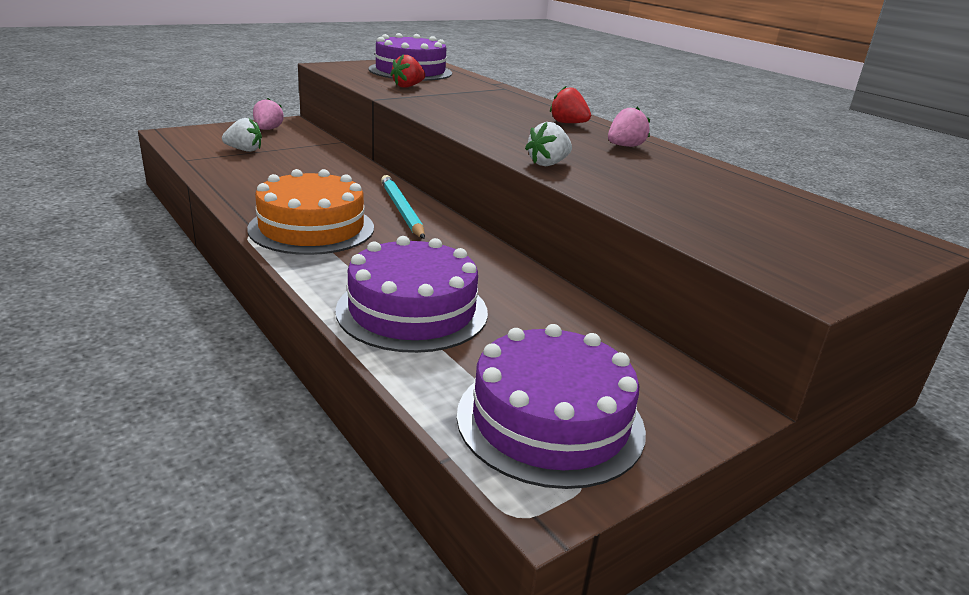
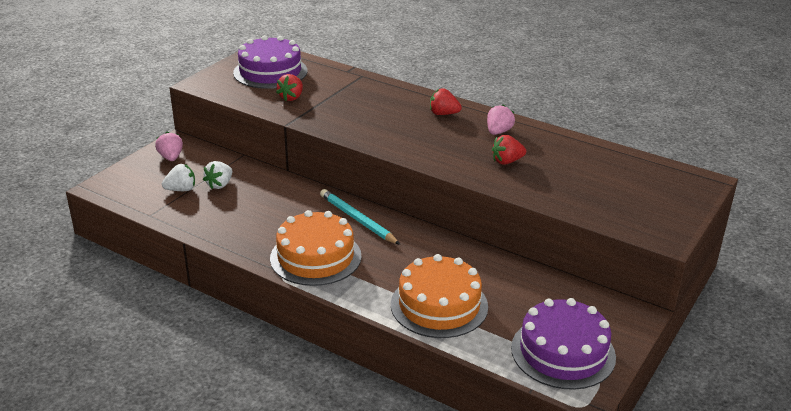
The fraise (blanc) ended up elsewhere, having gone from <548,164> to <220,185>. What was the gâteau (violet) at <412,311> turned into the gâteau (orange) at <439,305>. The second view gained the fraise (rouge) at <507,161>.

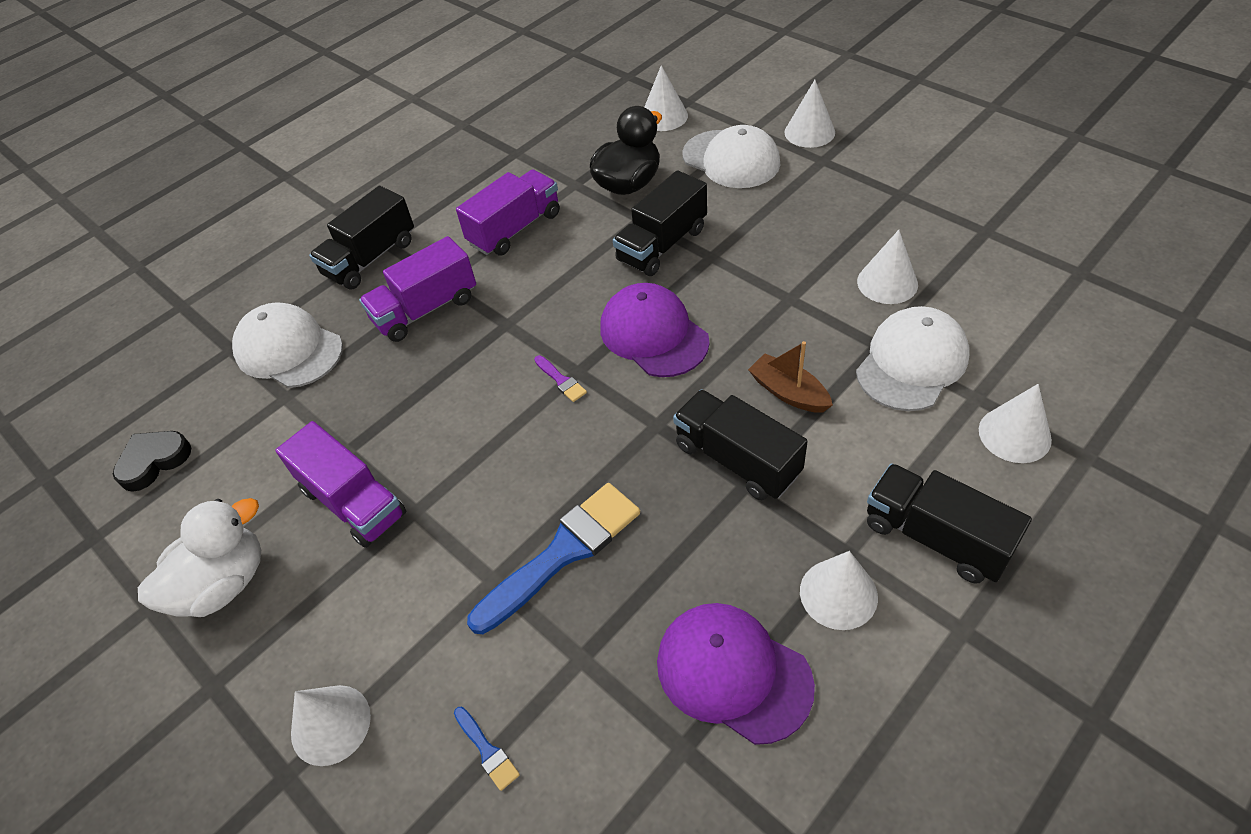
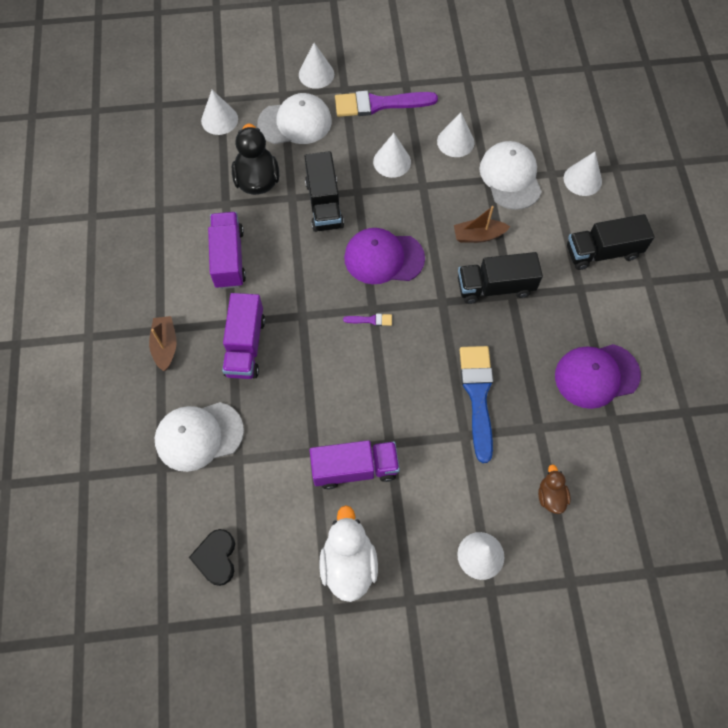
Where the camion (noir) stood at <370,258>, the bateau (marron) came to stand at <165,346>. The cône (blanc) ended up elsewhere, having gone from <838,594> to <392,161>. Where the pinceau (bleu) stood at <487,750>, the canard (marron) came to stand at <550,496>. The second view gained the pinceau (violet) at <379,104>.

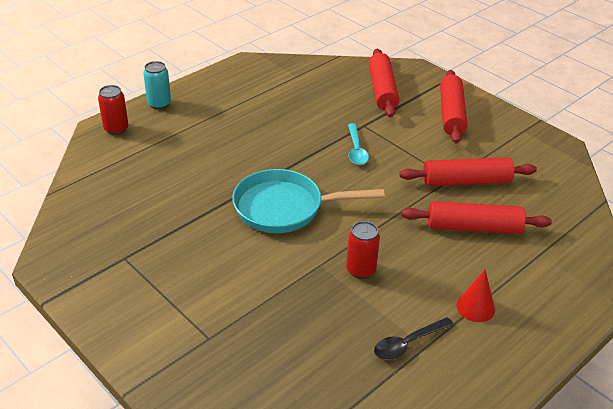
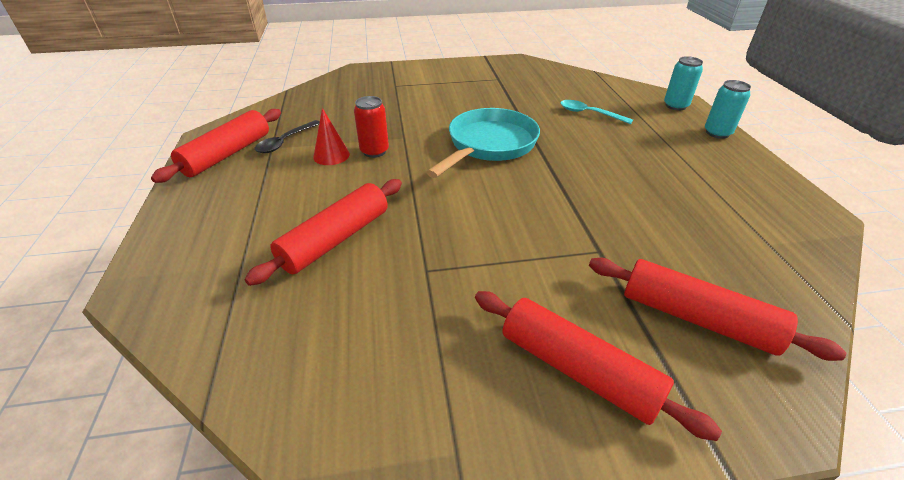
What was the canette (rouge) at <116,129> turned into the canette (turquoise) at <675,106>. The cuillère (turquoise) ended up elsewhere, having gone from <356,150> to <589,114>. The rouleau à pâtisserie (rouge) ended up elsewhere, having gone from <466,181> to <227,154>. The cône (rouge) ended up elsewhere, having gone from <475,307> to <331,155>. The cuillère (noir) at <407,343> ended up facing another way, 150 degrees counterclockwise from before.

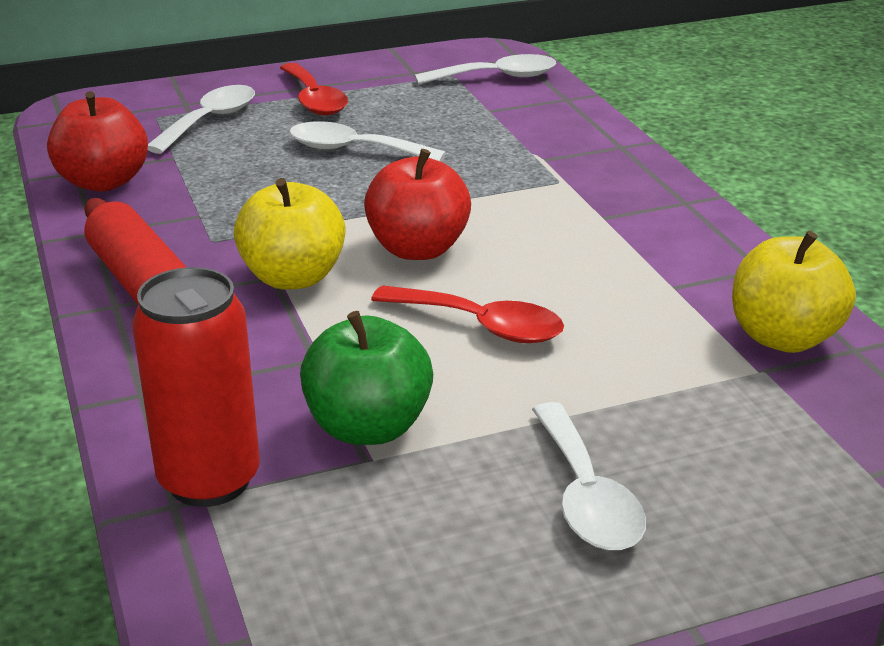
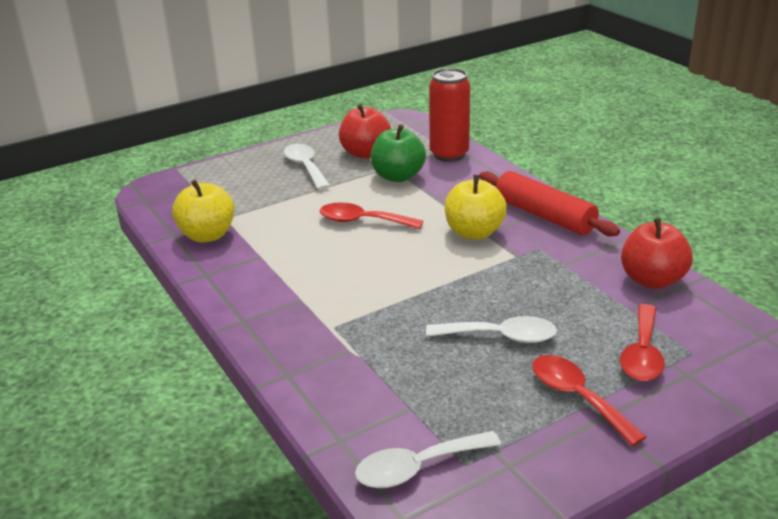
What was the cuillère (blanc) at <210,121> turned into the cuillère (rouge) at <642,354>. The pomme (rouge) ended up elsewhere, having gone from <417,249> to <365,153>.

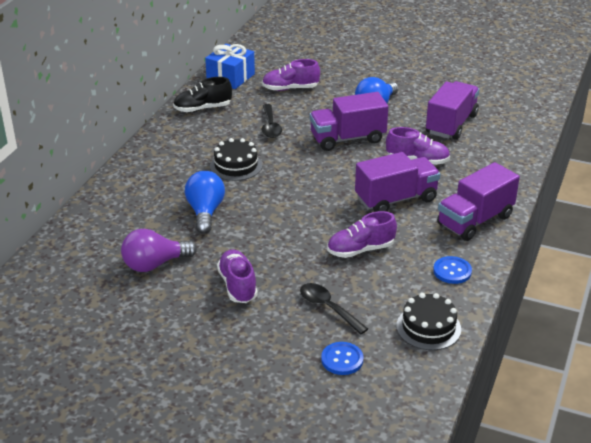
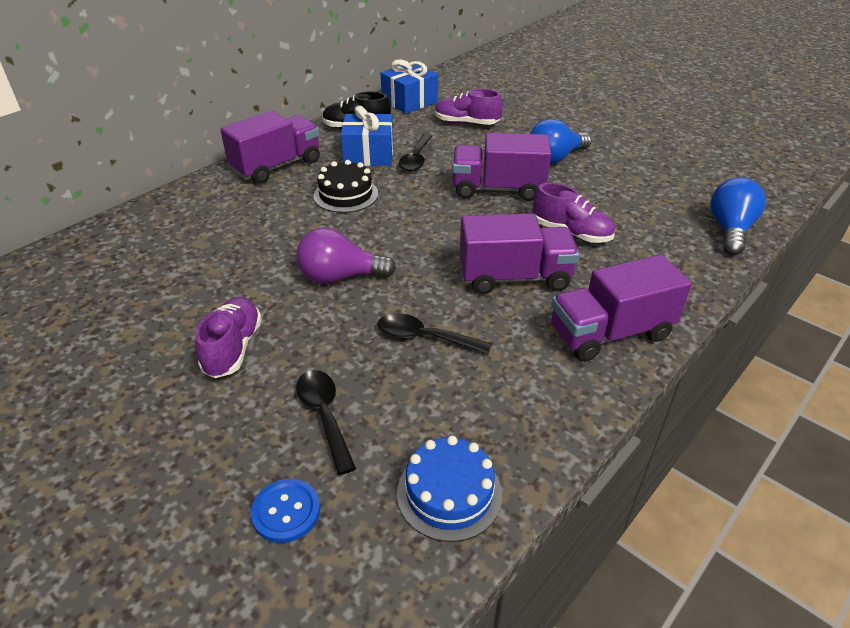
The camion (violet) ended up elsewhere, having gone from <451,124> to <276,166>. The ampoule (bleu) ended up elsewhere, having gone from <205,212> to <730,230>. Where the chaussure (violet) stood at <360,250>, the cuillère (noir) came to stand at <424,337>. The ampoule (violet) ended up elsewhere, having gone from <154,264> to <340,277>. The second view lost the bouton (bleu) at <452,271>. What was the gâteau (noir) at <428,327> turned into the gâteau (bleu) at <449,493>. The second view gained the cadeau (bleu) at <368,155>.

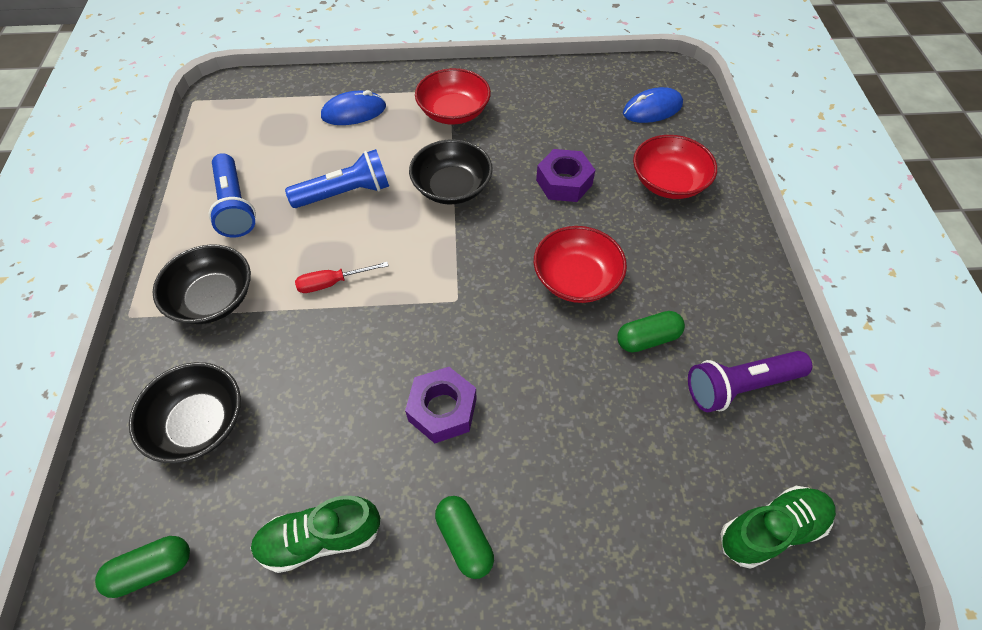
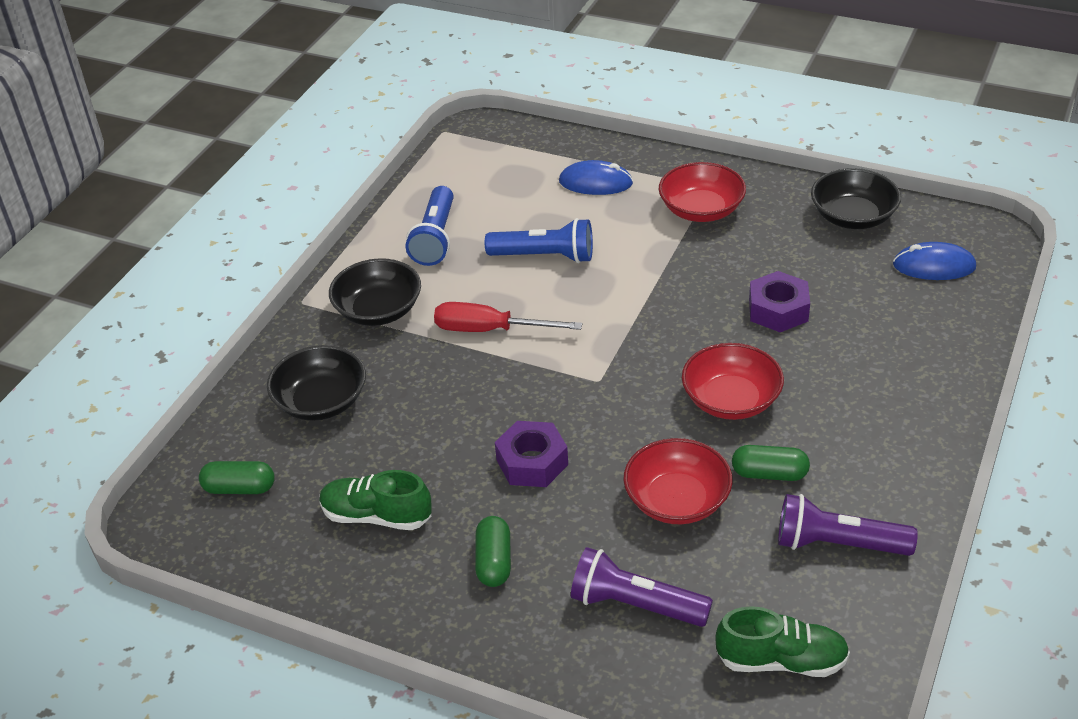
The bol (rouge) ended up elsewhere, having gone from <668,182> to <677,500>. The bol (noir) ended up elsewhere, having gone from <452,187> to <853,217>. The size of the tournevis (rouge) at <332,283> changed by a factor of 1.55. The second view gained the lampe de poche (violet) at <635,604>.

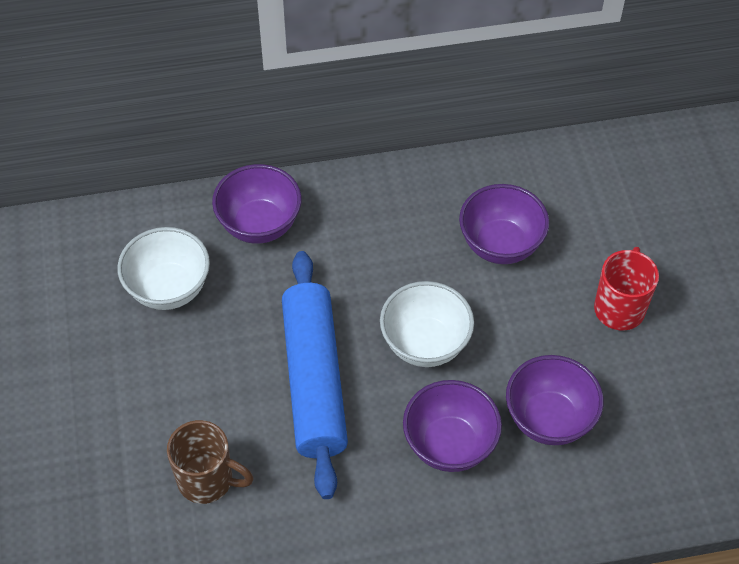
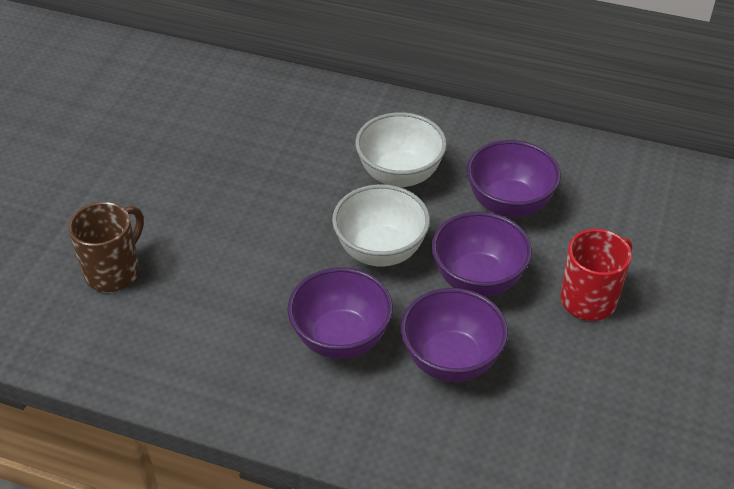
The bol (violet) ended up elsewhere, having gone from <259,225> to <478,280>. The bol (blanc) ended up elsewhere, having gone from <169,289> to <399,175>. The second view lost the rouleau à pâtisserie (bleu) at <314,380>. The tasse (marron) at <207,480> ended up facing another way, 105 degrees counterclockwise from before.

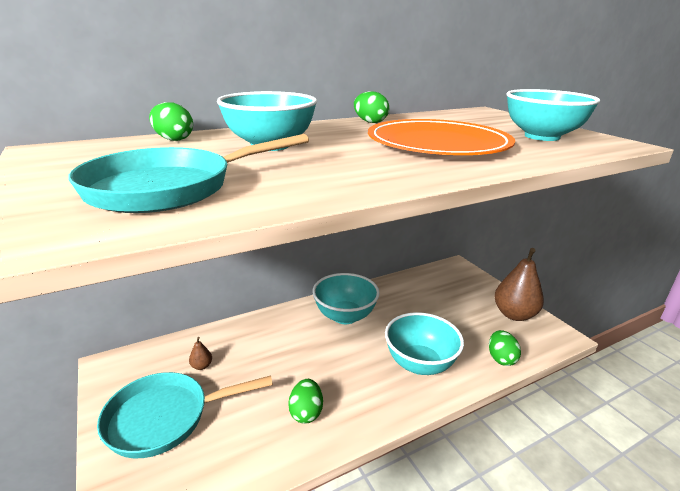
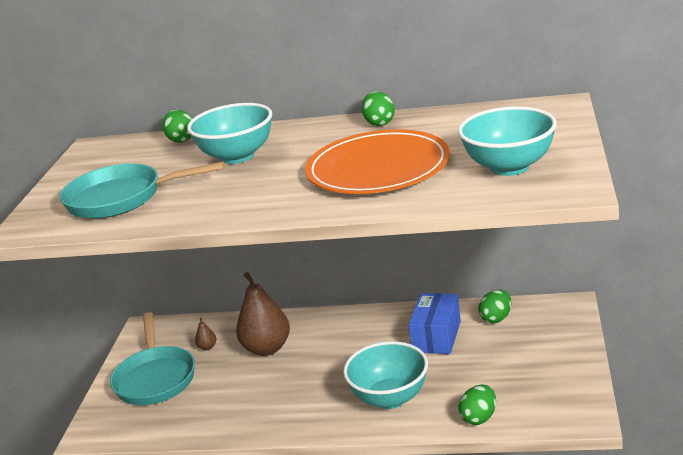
The poire (marron) ended up elsewhere, having gone from <514,314> to <267,348>. The second view lost the bol (turquoise) at <345,316>. The poêle (turquoise) at <165,418> ended up facing another way, 120 degrees counterclockwise from before. The œuf (vert) ended up elsewhere, having gone from <306,412> to <496,318>. The second view gained the boîte (bleu) at <436,336>.

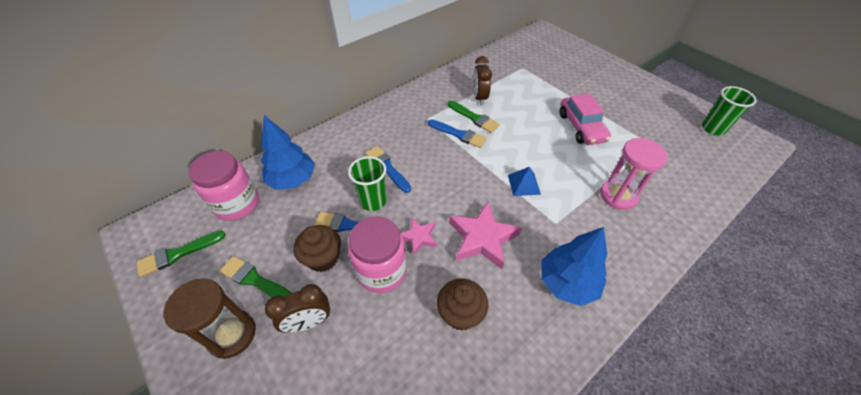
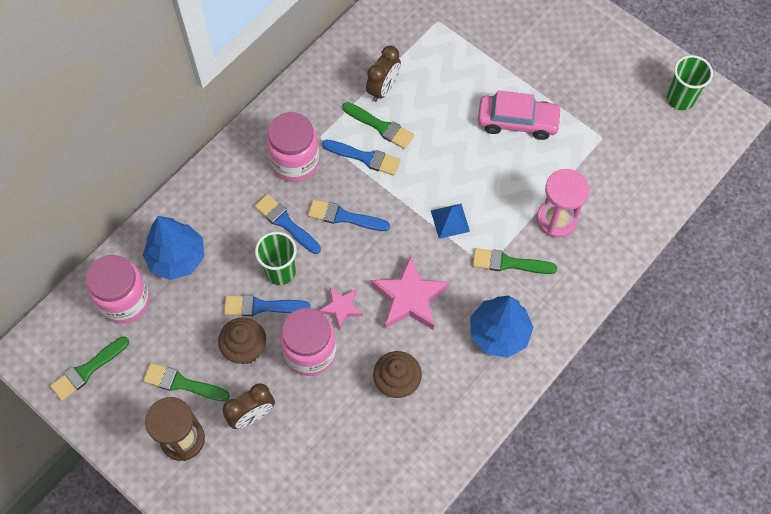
The réveil (marron) at <479,98> ended up facing another way, 135 degrees counterclockwise from before. The voiture (rose) at <581,127> ended up facing another way, 60 degrees counterclockwise from before. The second view gained the bocal (rose) at <295,162>. The second view gained the pinceau (bleu) at <344,217>. The second view gained the pinceau (vert) at <509,263>.

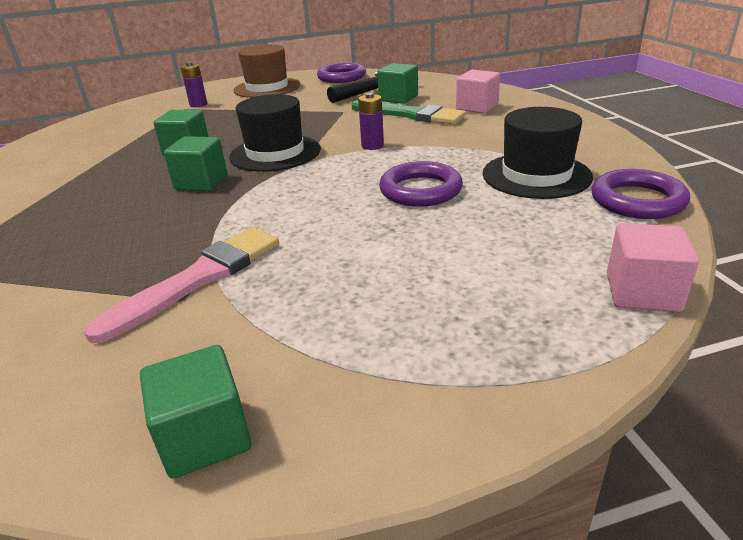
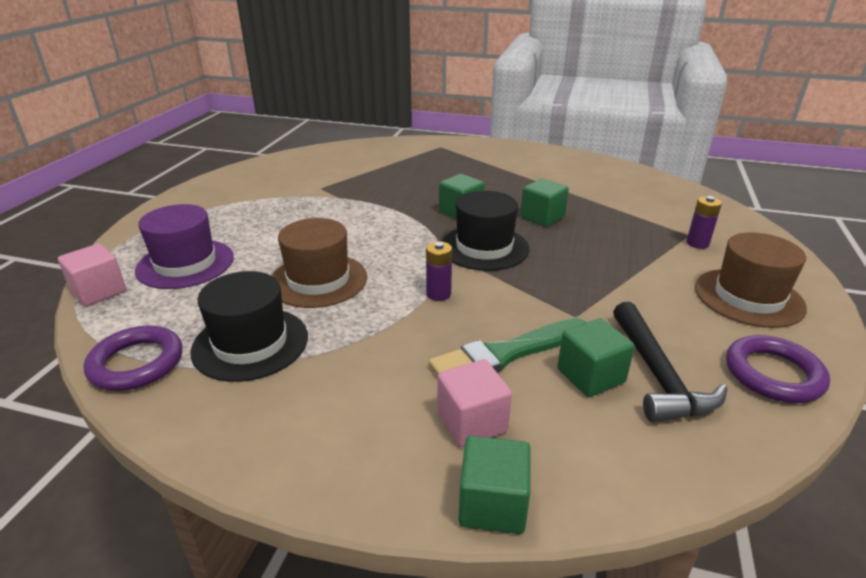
Where the anneau (violet) stood at <420,190>, the chapeau (marron) came to stand at <318,280>. The second view lost the pinceau (rose) at <198,279>. The cube (vert) ended up elsewhere, having gone from <205,436> to <492,504>. The second view gained the chapeau (violet) at <185,264>.

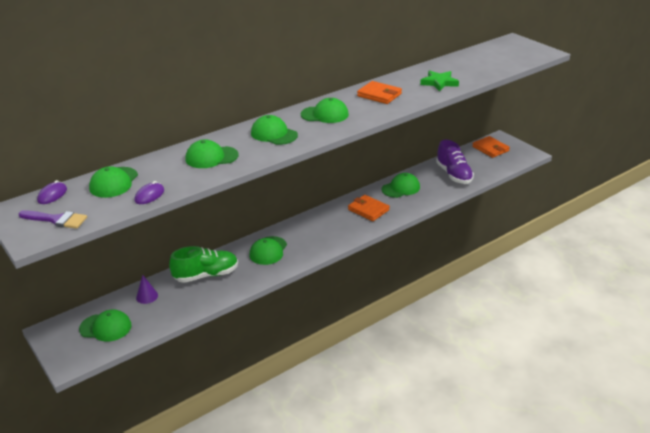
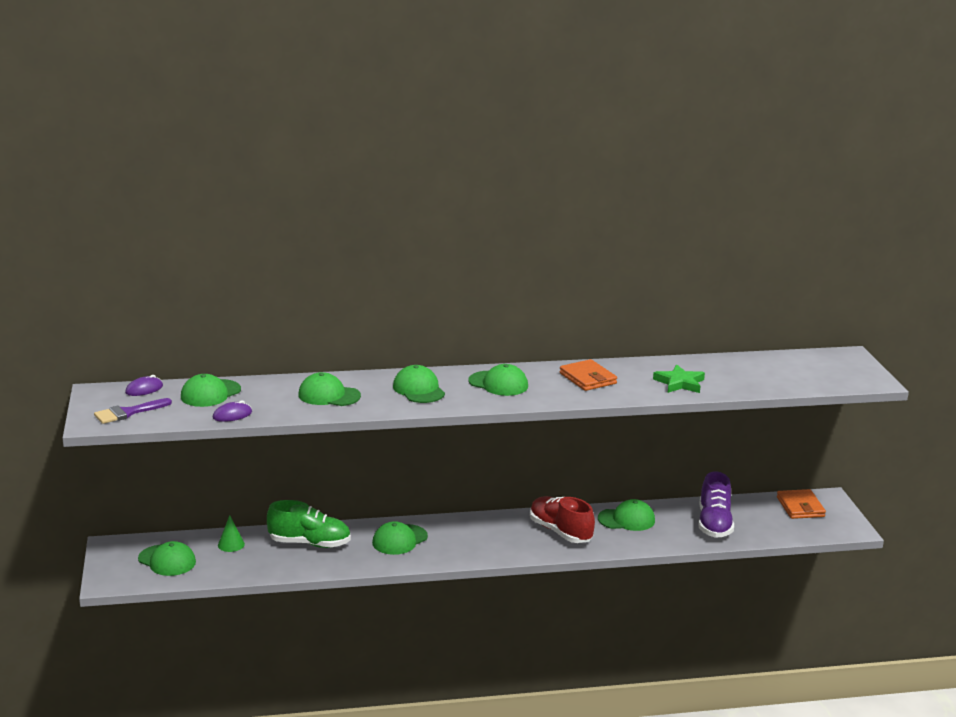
Where the portefeuille (orange) stood at <368,210>, the chaussure (rouge) came to stand at <560,532>. The pinceau (violet) at <56,220> ended up facing another way, 105 degrees clockwise from before. What was the cône (violet) at <147,296> turned into the cône (vert) at <231,544>.

